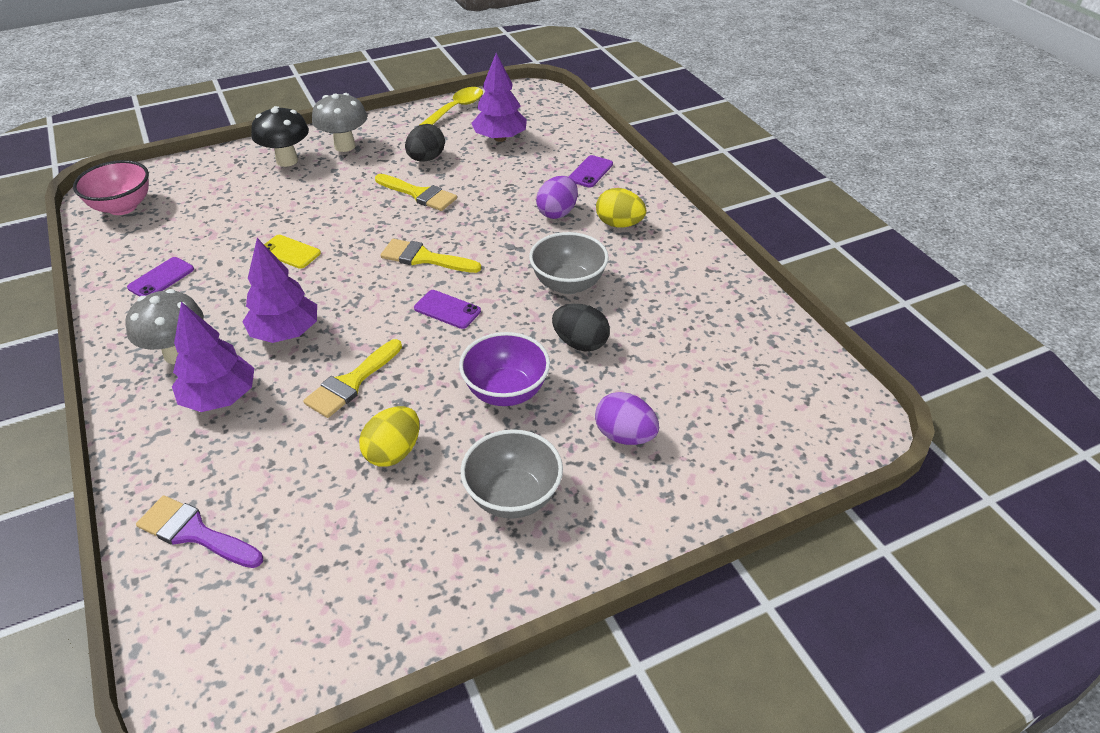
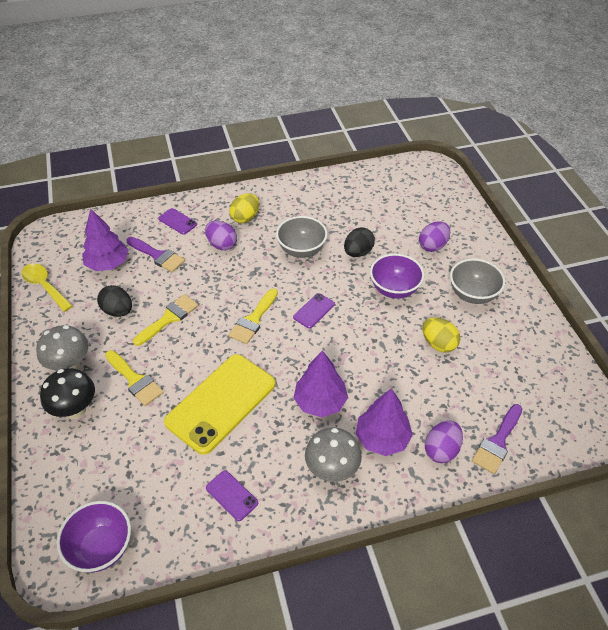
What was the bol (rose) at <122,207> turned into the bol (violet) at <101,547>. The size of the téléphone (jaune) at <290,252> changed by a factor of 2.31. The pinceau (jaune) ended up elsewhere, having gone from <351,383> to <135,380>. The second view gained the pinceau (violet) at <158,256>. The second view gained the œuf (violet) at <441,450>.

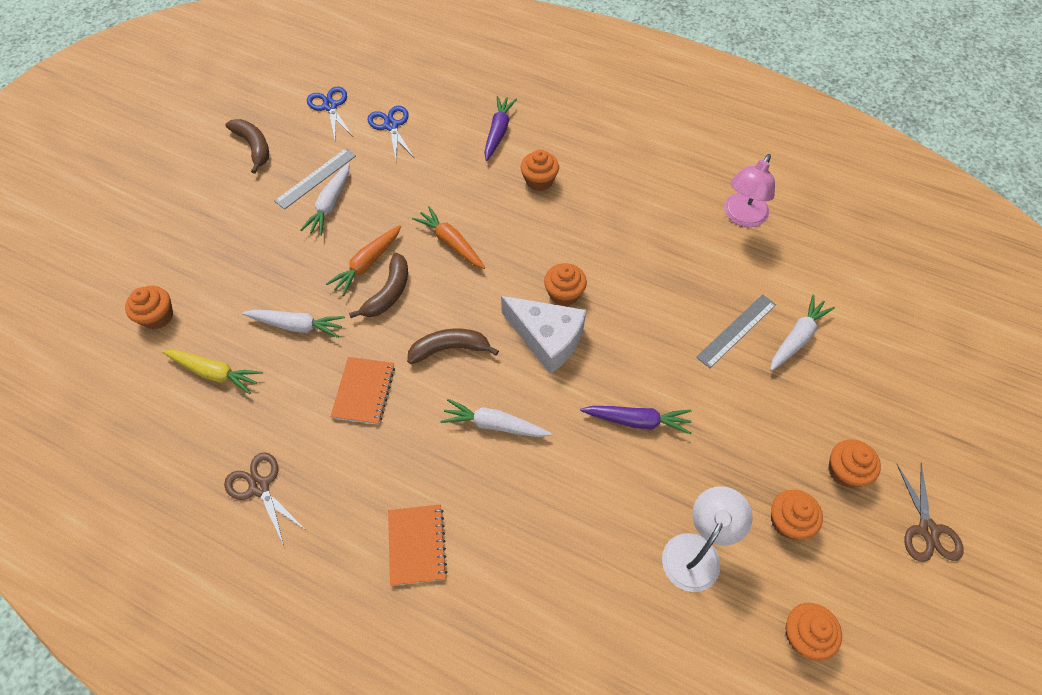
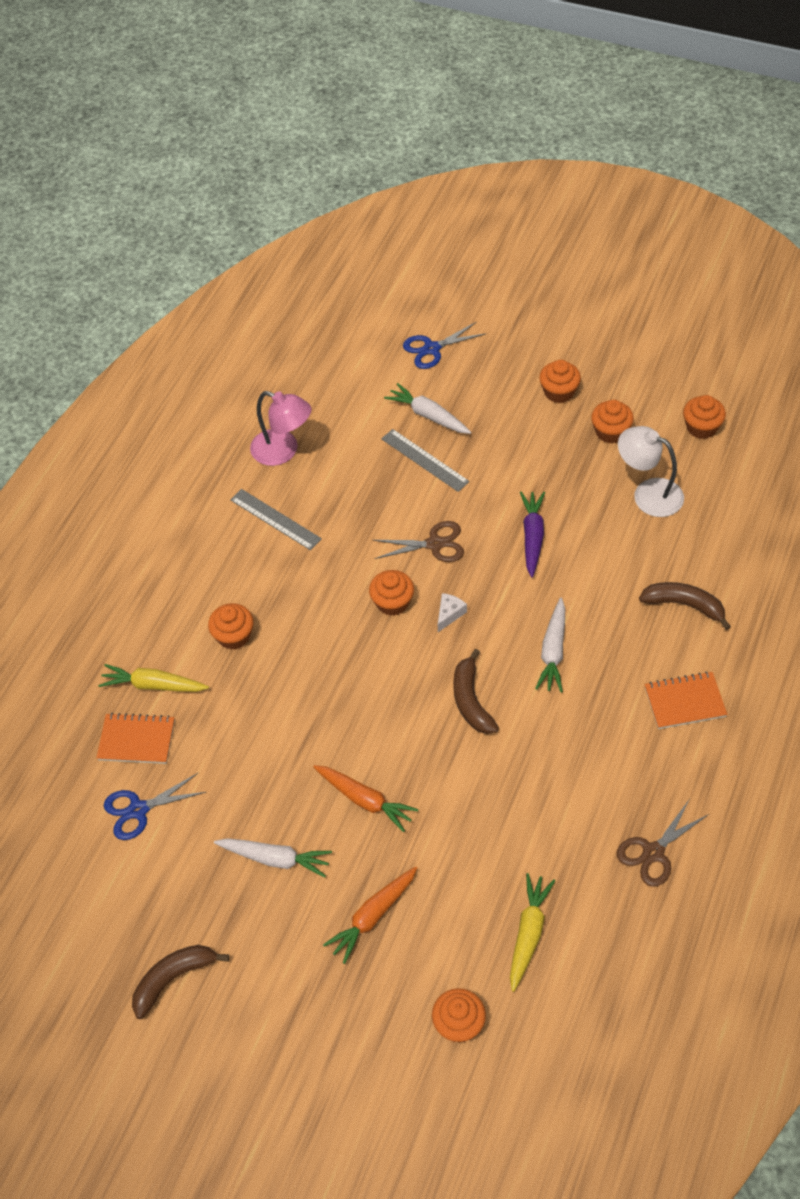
The ciseaux (bleu) ended up elsewhere, having gone from <330,106> to <431,349>. What was the carotte (violet) at <498,132> turned into the carotte (jaune) at <153,685>. The règle (gris) ended up elsewhere, having gone from <316,178> to <275,519>. The carotte (orange) ended up elsewhere, having gone from <451,243> to <372,916>. The banane (marron) ended up elsewhere, having gone from <388,292> to <684,605>. The size of the fromage (blanc) at <547,338> changed by a factor of 0.42. The second view lost the carotte (blanc) at <297,326>. The carnet (orange) ended up elsewhere, having gone from <364,391> to <136,740>. The ciseaux (marron) ended up elsewhere, having gone from <927,530> to <435,544>.

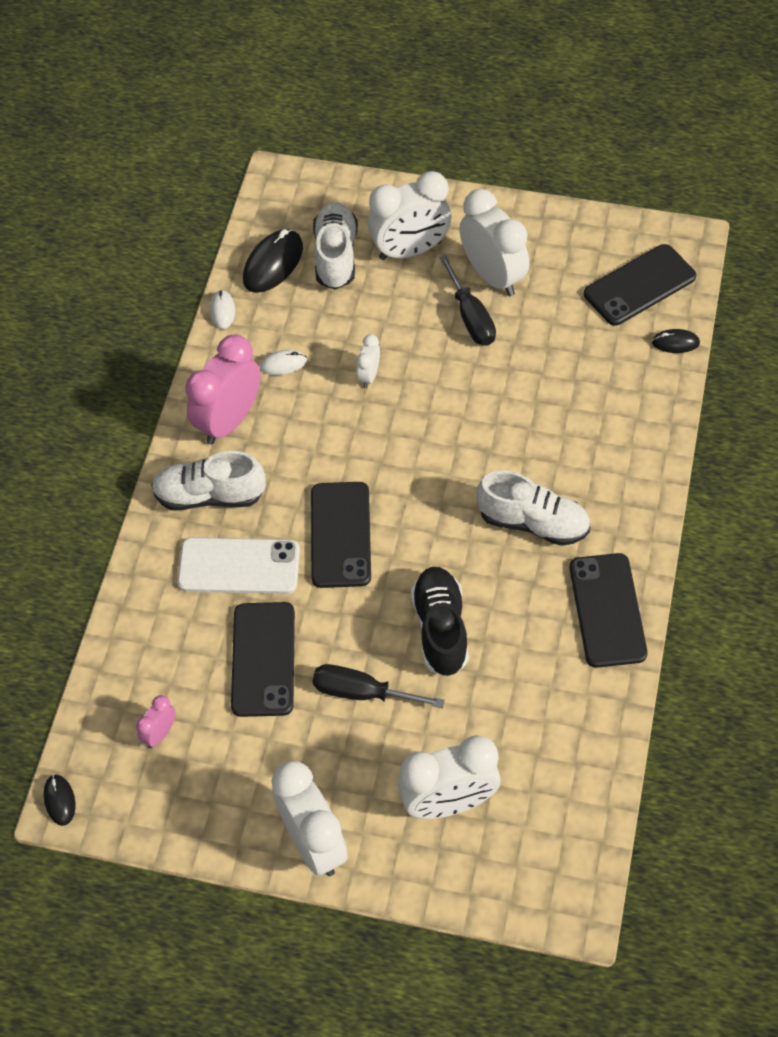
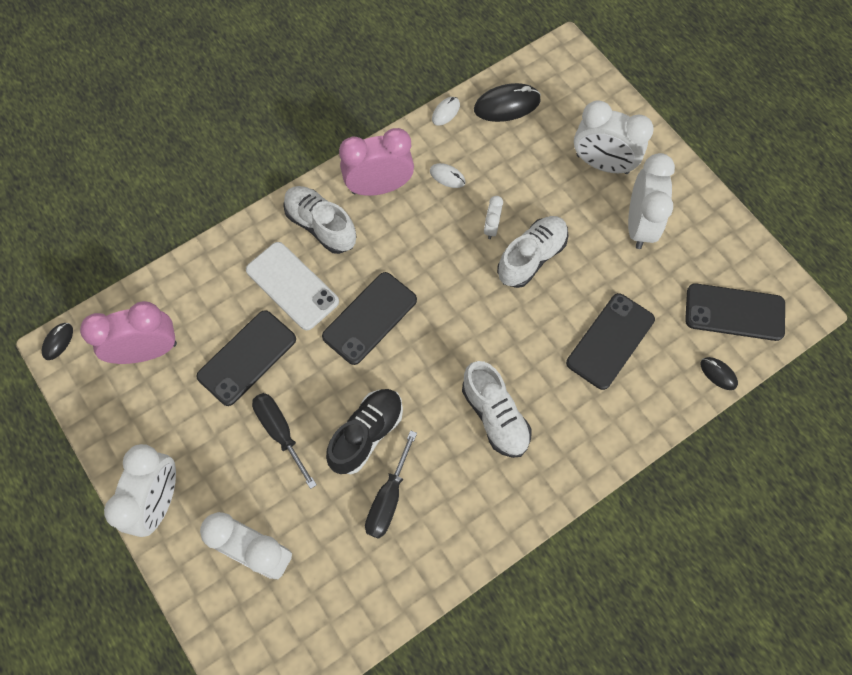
The chaussure (blanc) ended up elsewhere, having gone from <336,256> to <531,257>. The tournevis (noir) ended up elsewhere, having gone from <471,317> to <388,498>. The réveil (blanc) at <369,376> ended up facing another way, 45 degrees counterclockwise from before. The téléphone (noir) ended up elsewhere, having gone from <607,610> to <610,341>. The size of the réveil (rose) at <160,733> changed by a factor of 2.11.

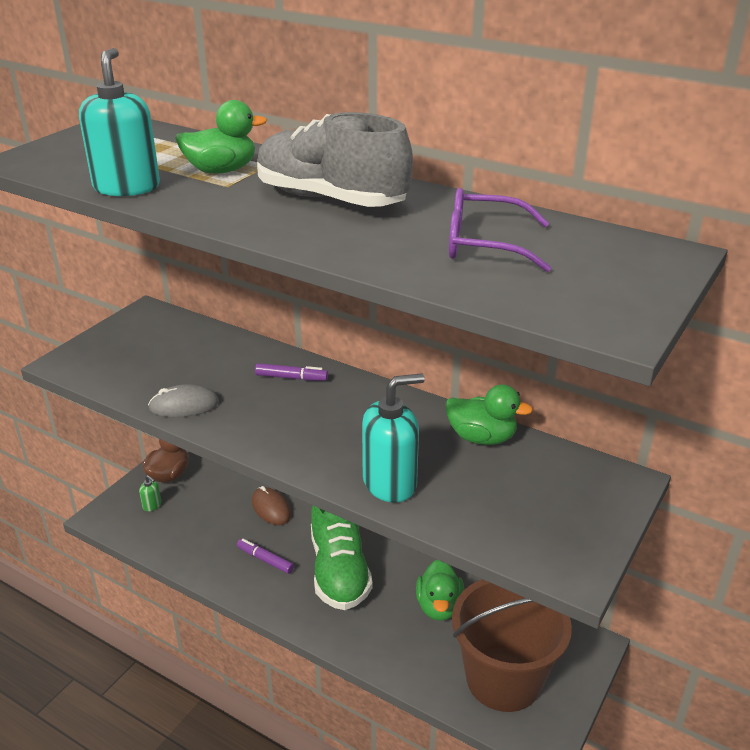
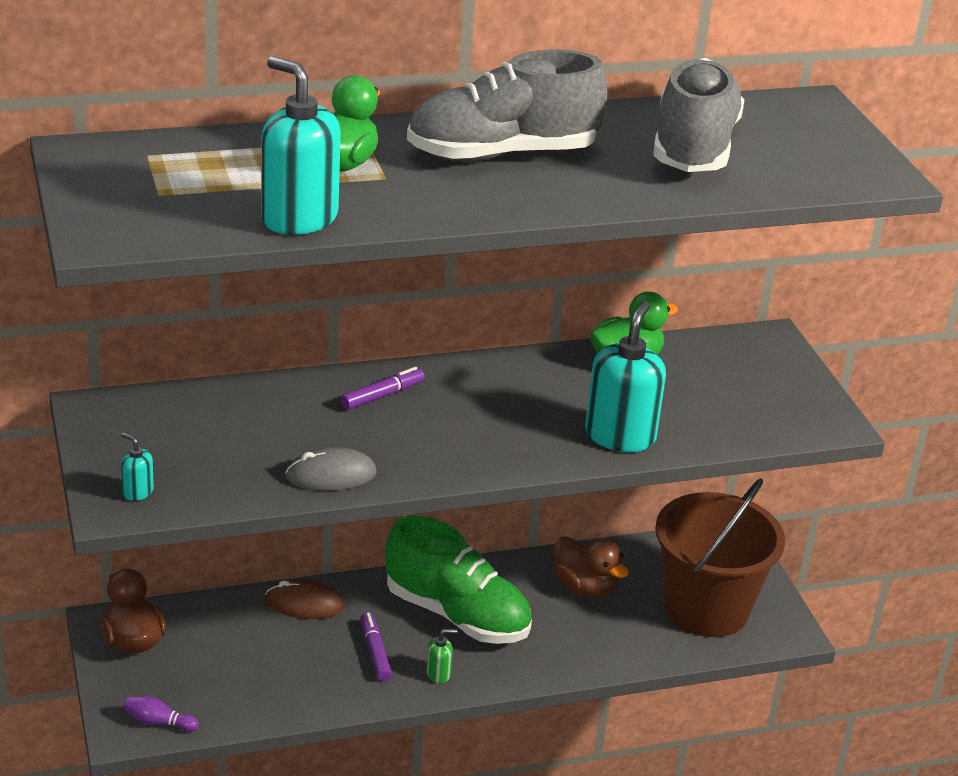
Where the lunettes (violet) stood at <484,244>, the chaussure (gris) came to stand at <693,148>. The souris (gris) at <184,405> ended up facing another way, 45 degrees clockwise from before. The distributeur de savon (vert) ended up elsewhere, having gone from <152,505> to <438,674>. The feutre (violet) at <265,560> ended up facing another way, 90 degrees clockwise from before. What was the canard (vert) at <439,606> turned into the canard (marron) at <584,588>. The second view gained the distributeur de savon (turquoise) at <137,492>. The second view gained the quille (violet) at <158,722>.

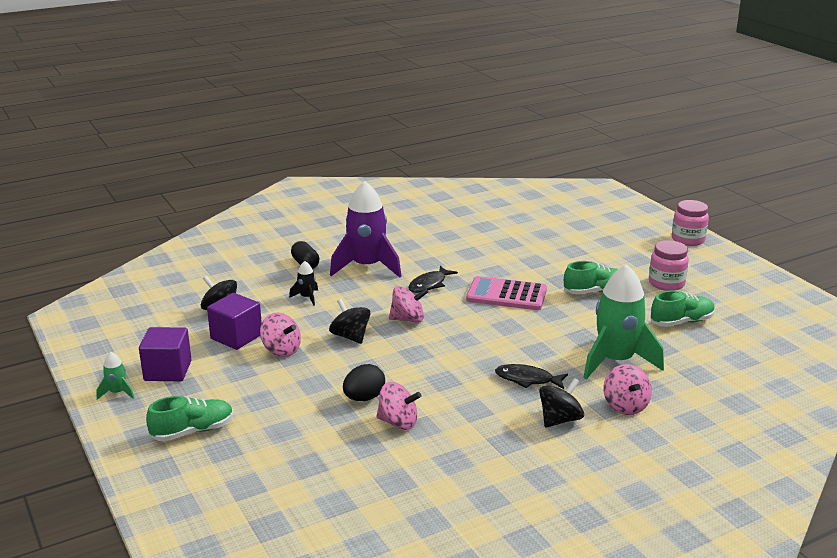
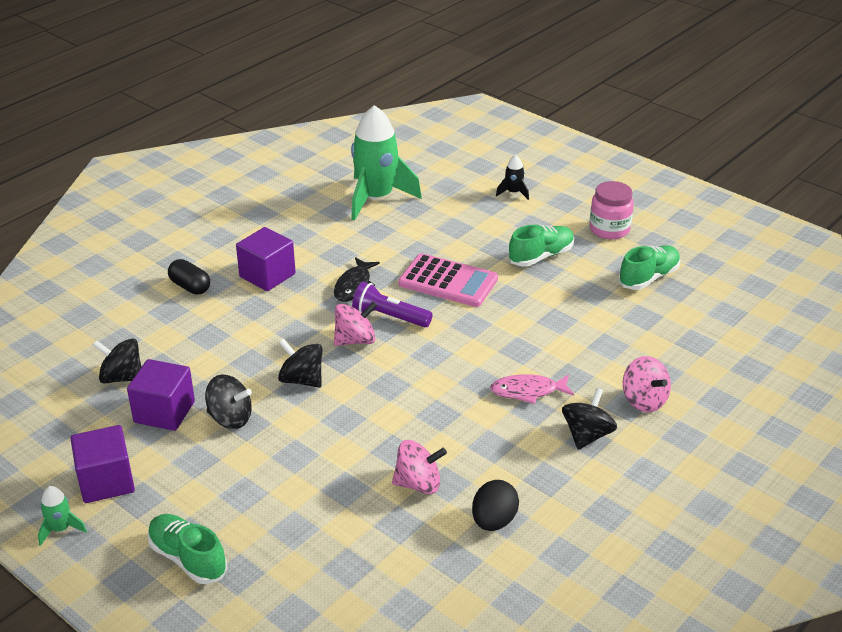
Where the fusée (violet) stood at <367,267>, the cube (violet) came to stand at <267,275>. The second view lost the bocal (rose) at <688,239>. The fusée (noir) ended up elsewhere, having gone from <307,297> to <513,192>. The fusée (vert) ended up elsewhere, having gone from <616,361> to <376,198>. The calculatrice (rose) at <506,295> ended up facing another way, 150 degrees counterclockwise from before. What was the toupie (rose) at <281,350> turned into the toupie (noir) at <230,418>. The œuf (noir) ended up elsewhere, having gone from <364,398> to <494,521>. What was the poisson (noir) at <527,379> turned into the poisson (rose) at <528,391>. The chaussure (vert) at <193,431> ended up facing another way, 90 degrees counterclockwise from before. The second view gained the lampe de poche (violet) at <390,317>.

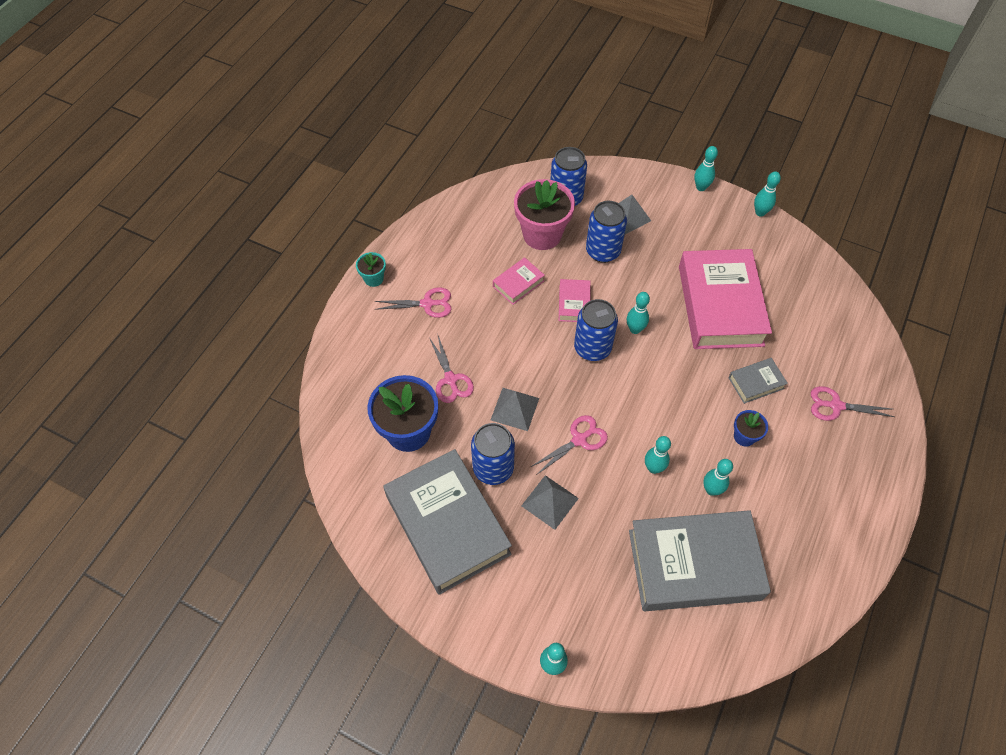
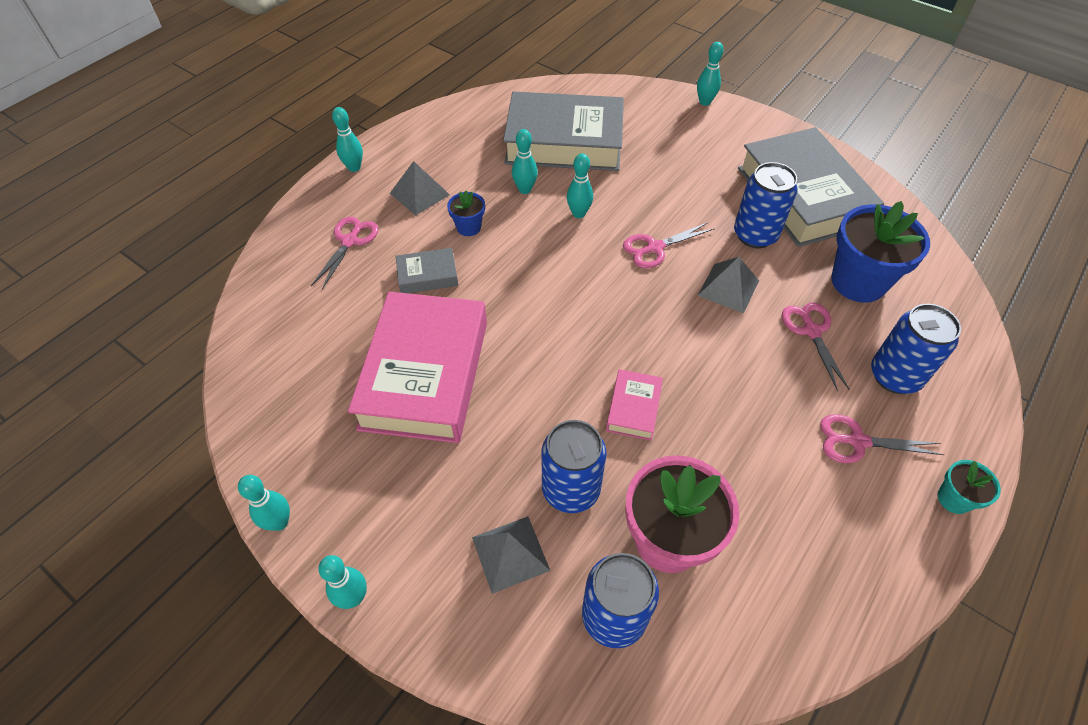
The second view lost the livre (rose) at <518,284>. The quille (turquoise) ended up elsewhere, having gone from <635,329> to <354,167>. The canette (bleu) ended up elsewhere, having gone from <592,348> to <894,376>. The ciseaux (rose) at <835,405> ended up facing another way, 90 degrees counterclockwise from before. The pyramide (gris) ended up elsewhere, having gone from <550,502> to <419,194>.

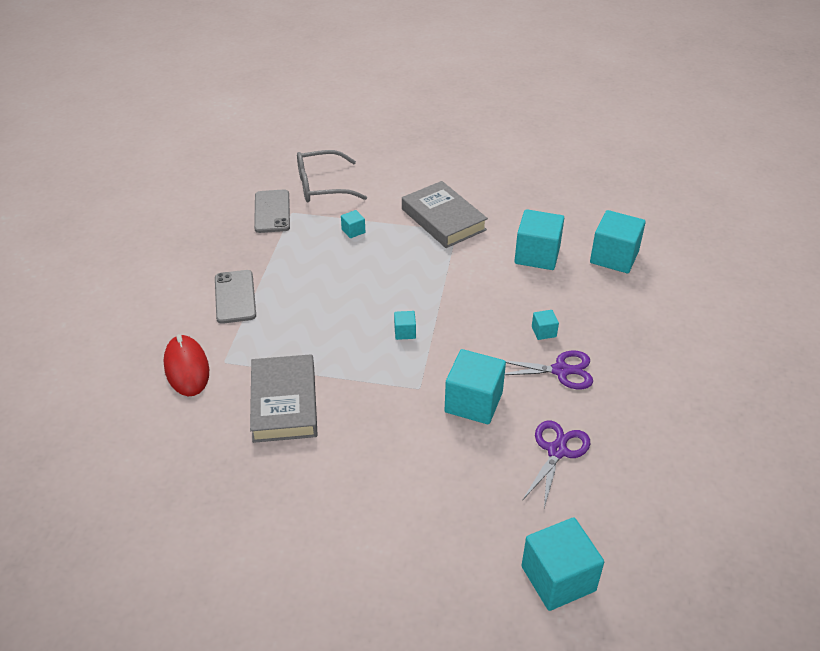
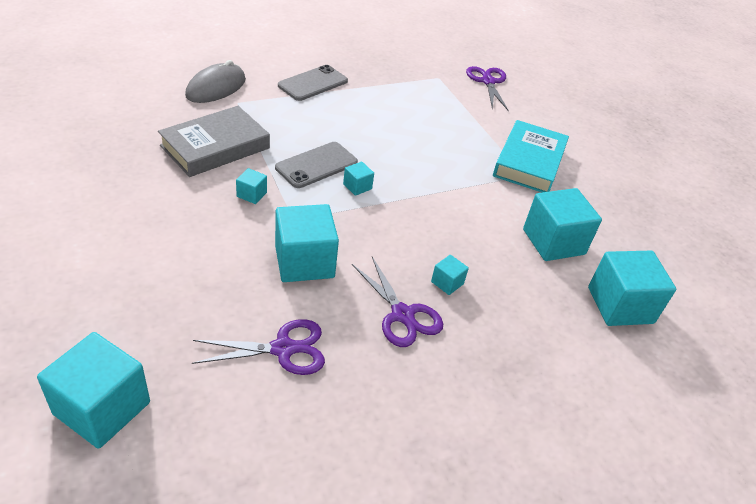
Where the lunettes (gris) stood at <322,186>, the ciseaux (violet) came to stand at <488,82>. What was the livre (gris) at <443,219> turned into the livre (turquoise) at <529,162>. The téléphone (gris) ended up elsewhere, having gone from <272,211> to <316,165>. The cube (turquoise) ended up elsewhere, having gone from <353,231> to <251,194>. What was the souris (rouge) at <187,368> turned into the souris (gris) at <216,88>.

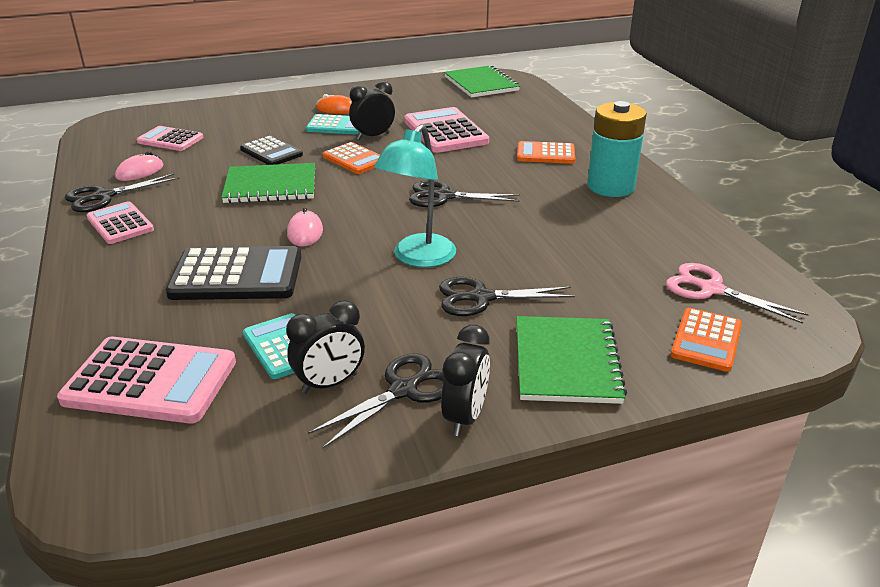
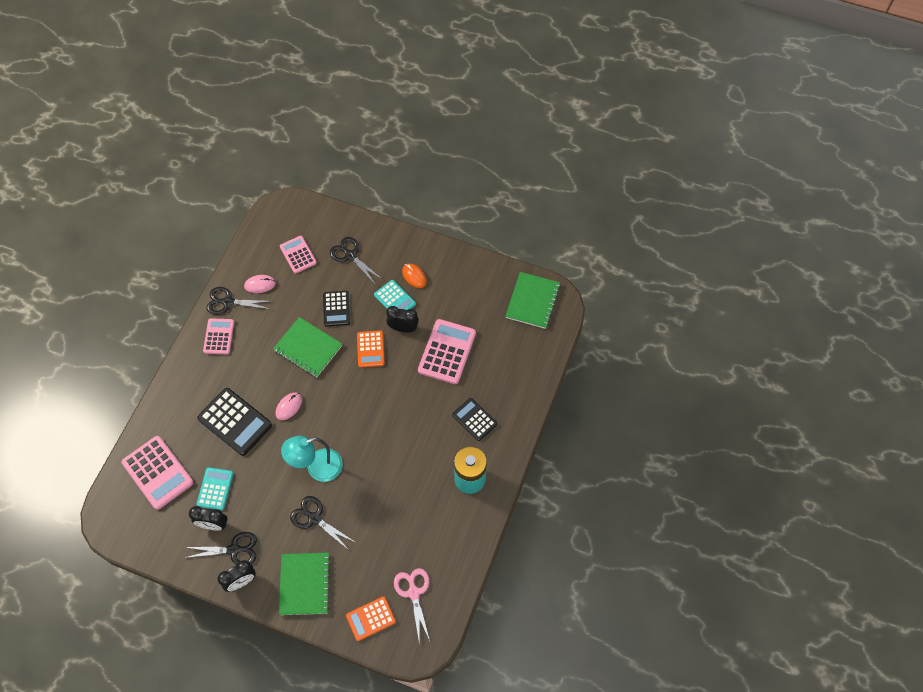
What was the calculatrice (orange) at <545,154> turned into the calculatrice (noir) at <474,419>. The ciseaux (noir) ended up elsewhere, having gone from <444,196> to <350,255>. The carnet (vert) at <566,362> ended up facing another way, 45 degrees counterclockwise from before.

